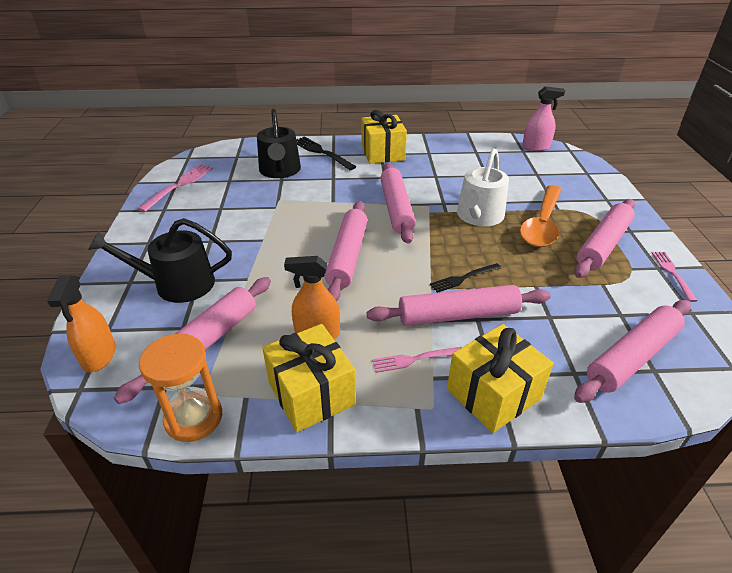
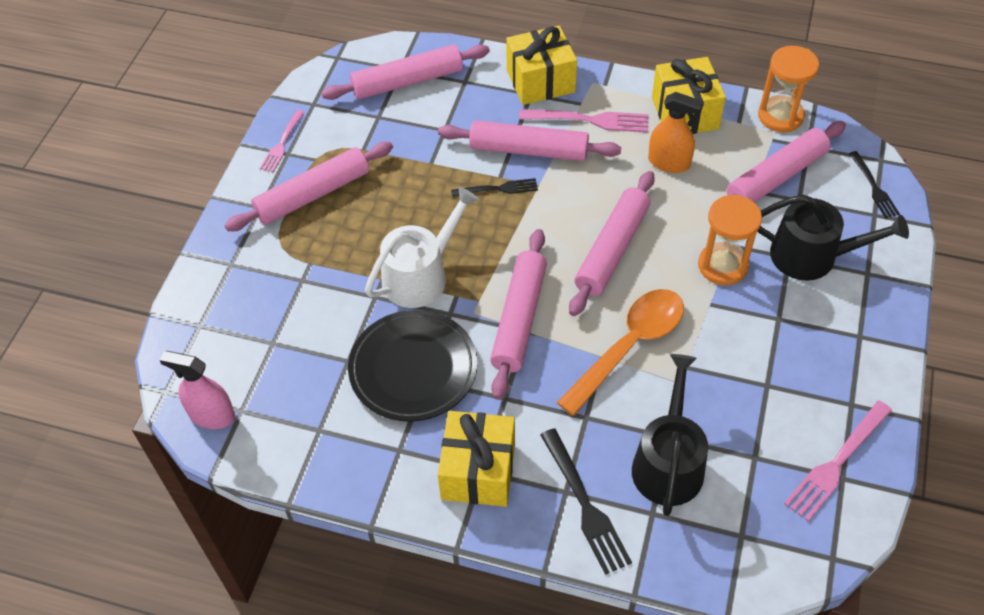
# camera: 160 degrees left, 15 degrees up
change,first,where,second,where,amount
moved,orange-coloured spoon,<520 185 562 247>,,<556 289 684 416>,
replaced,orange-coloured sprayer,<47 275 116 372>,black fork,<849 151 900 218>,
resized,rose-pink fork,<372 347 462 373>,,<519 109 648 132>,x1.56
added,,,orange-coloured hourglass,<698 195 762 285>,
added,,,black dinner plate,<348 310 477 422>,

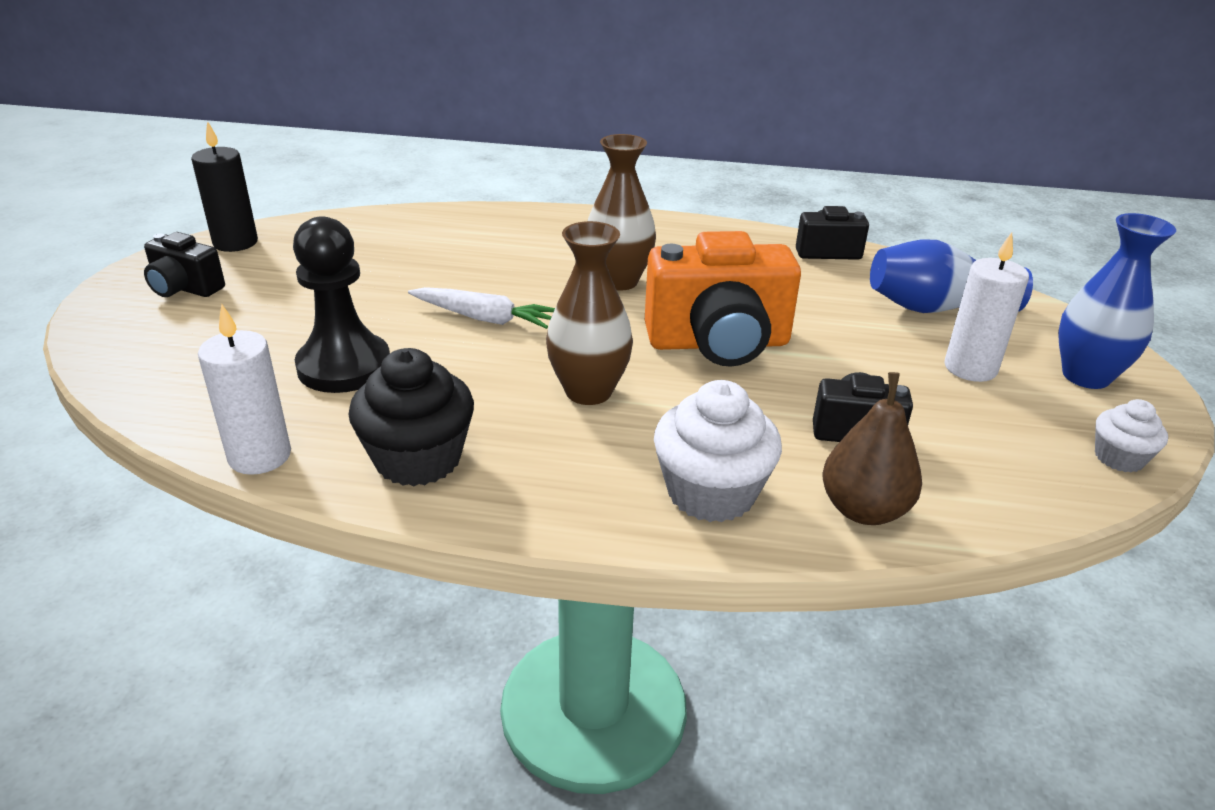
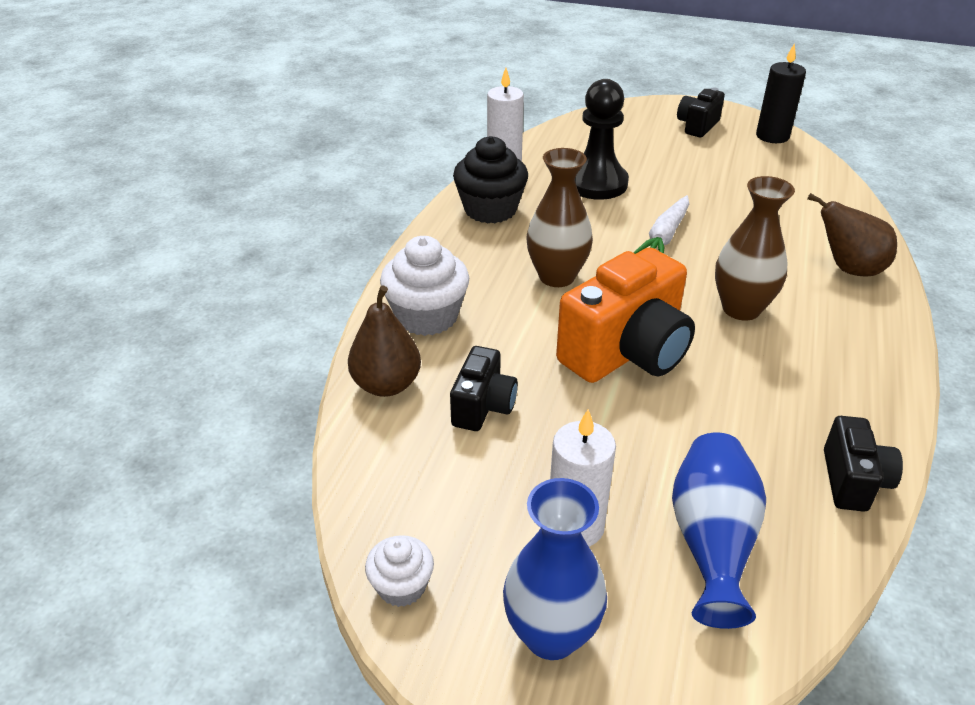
# camera: 100 degrees right, 5 degrees up
change,first,where,second,where,amount
turned,orange-coloured compact camera,<645 231 801 367>,,<556 247 695 383>,135 degrees counterclockwise
added,,,russet pear,<807 193 897 277>,

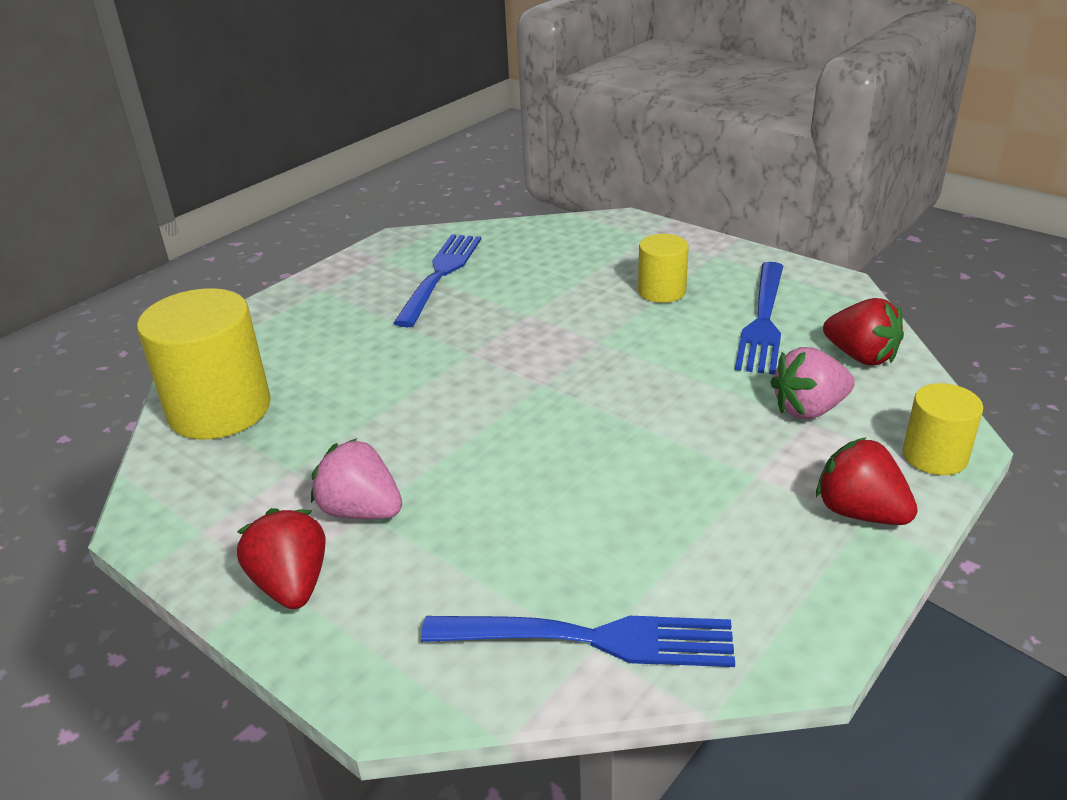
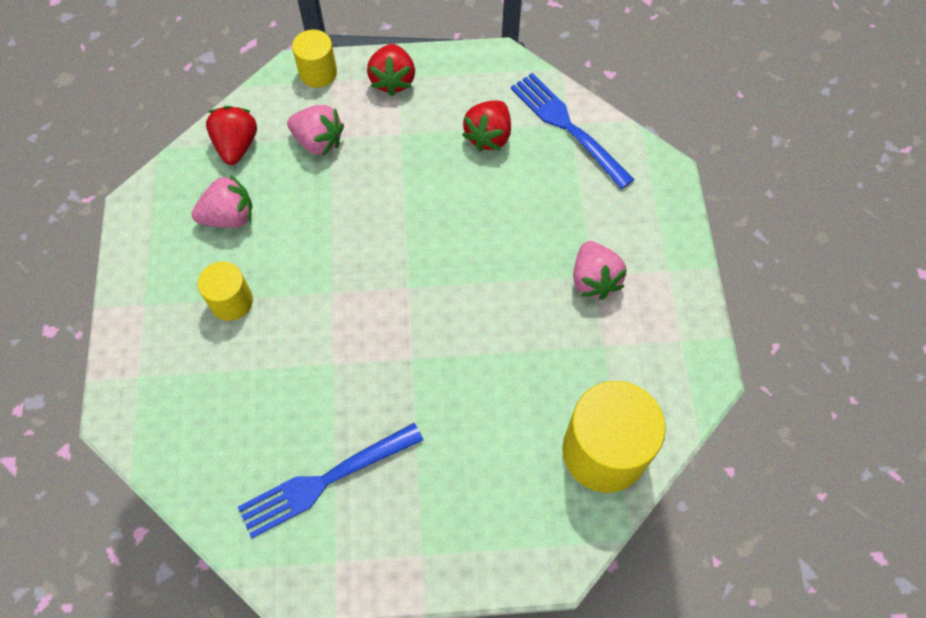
# camera: 135 degrees left, 30 degrees up
change,first,where,second,where,amount
replaced,cobalt fork,<735 262 783 375>,rose-pink toy strawberry,<192 174 252 228>,
moved,crimson toy strawberry,<237 508 325 609>,,<462 100 511 151>,

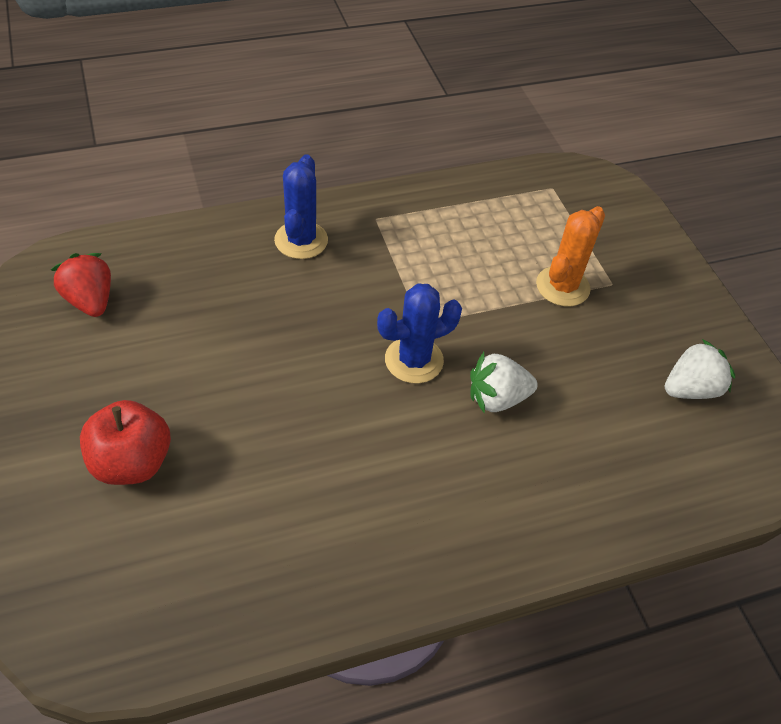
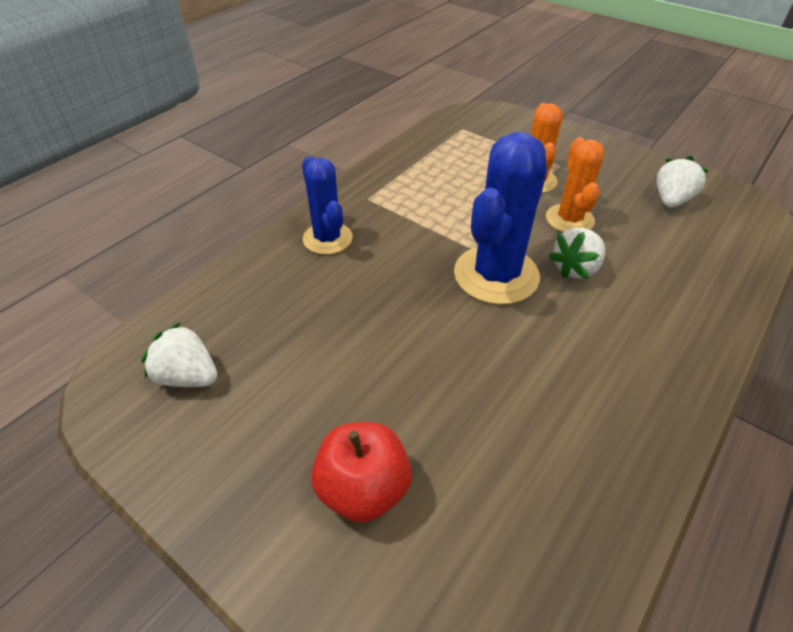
# camera: 30 degrees left, 5 degrees down
change,first,where,second,where,amount
recoloured,crimson toy strawberry,<51 253 111 317>,pure white toy strawberry,<141 322 217 387>,
resized,cobalt prickly plant,<377 283 462 383>,,<454 132 547 305>,x1.60
added,,,orange-coloured prickly plant,<546 137 604 232>,

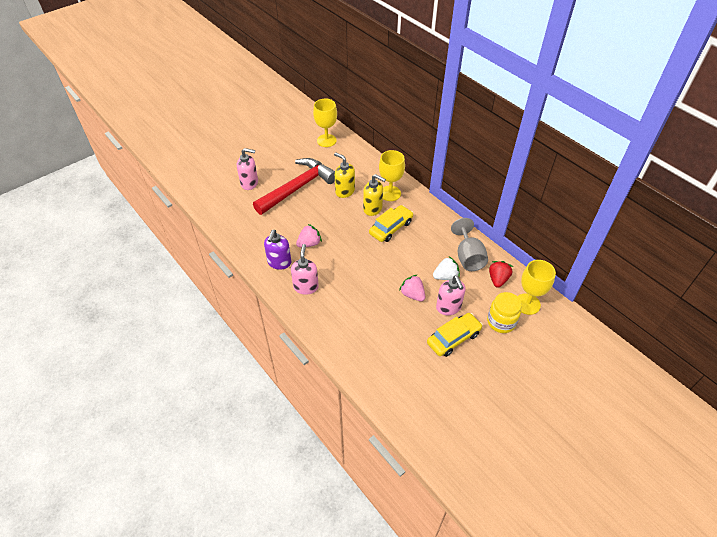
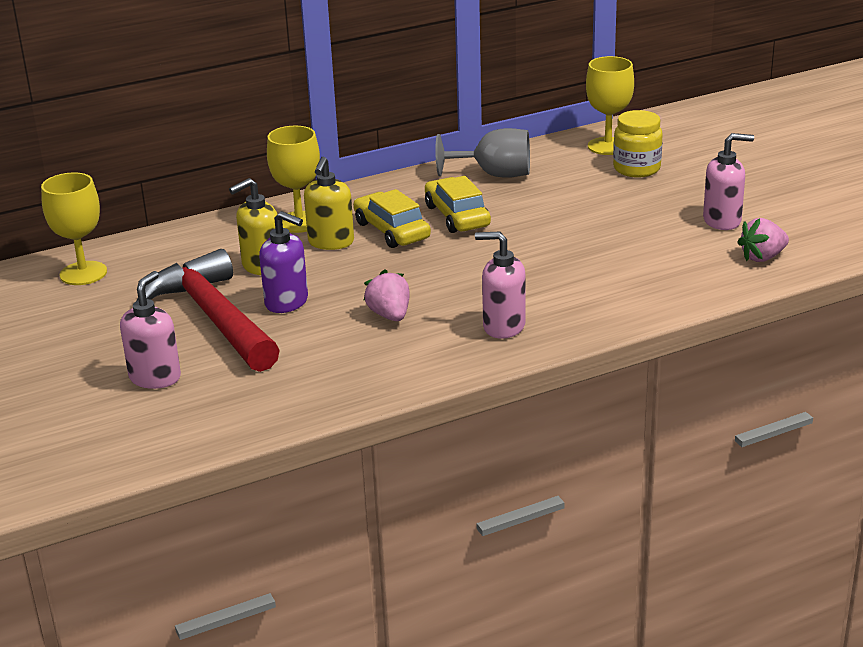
# camera: 75 degrees left, 20 degrees down
change,first,where,second,where,amount
turned,golden soap pump,<363 174 386 216>,,<304 156 354 250>,150 degrees clockwise
moved,royal purple soap pump,<264 230 291 270>,,<259 211 308 313>,
removed,pure white toy strawberry,<433 256 460 280>,,,
removed,crimson toy strawberry,<489 261 513 288>,,,
moved,rose-pink toy strawberry,<399 275 425 301>,,<737 218 789 262>,
moved,rose-pink soap pump,<436 276 466 315>,,<703 133 754 230>,
moved,golden automobile,<427 313 483 357>,,<425 176 491 233>,

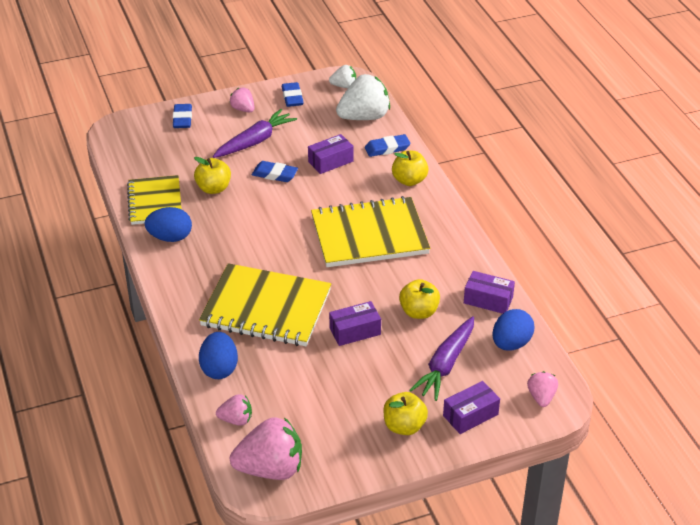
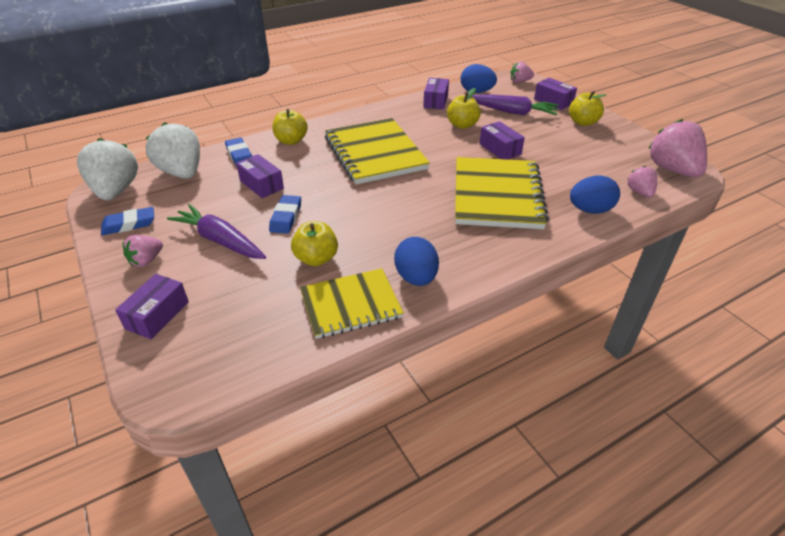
# camera: 100 degrees left, 0 degrees up
change,first,where,second,where,amount
resized,pure white toy strawberry,<329 65 356 88>,,<77 138 138 200>,x1.92
replaced,cobalt gum eraser,<173 104 192 128>,royal purple box,<115 274 189 339>,

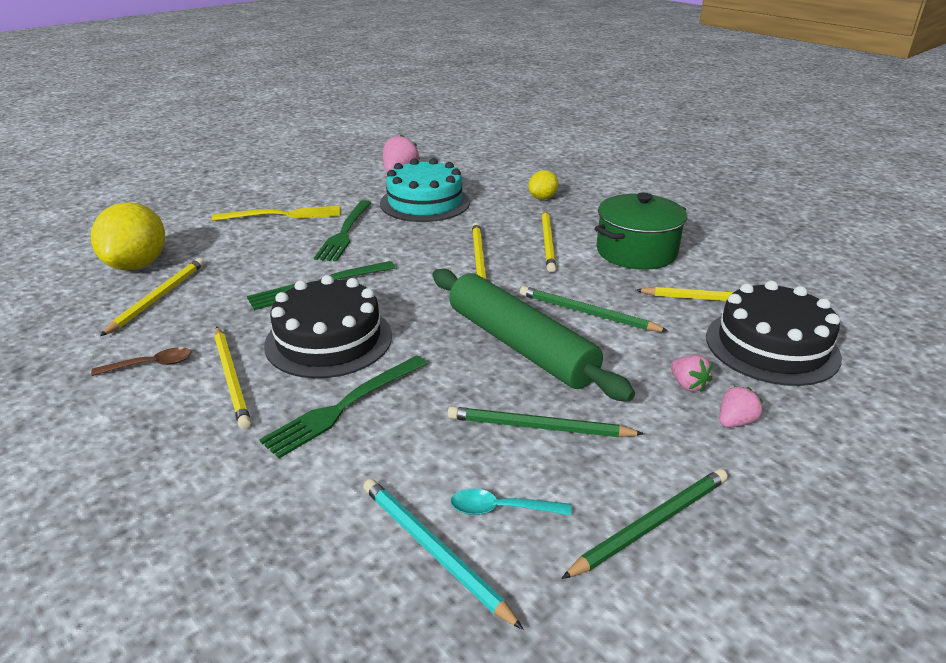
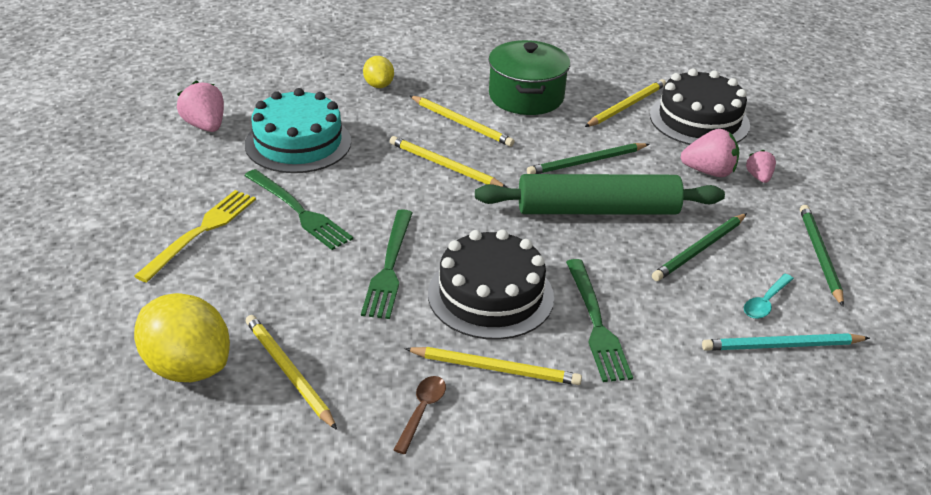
# camera: 55 degrees left, 5 degrees up
change,first,where,second,where,amount
resized,rose-pink toy strawberry,<671 355 712 392>,,<681 129 739 177>,x1.66

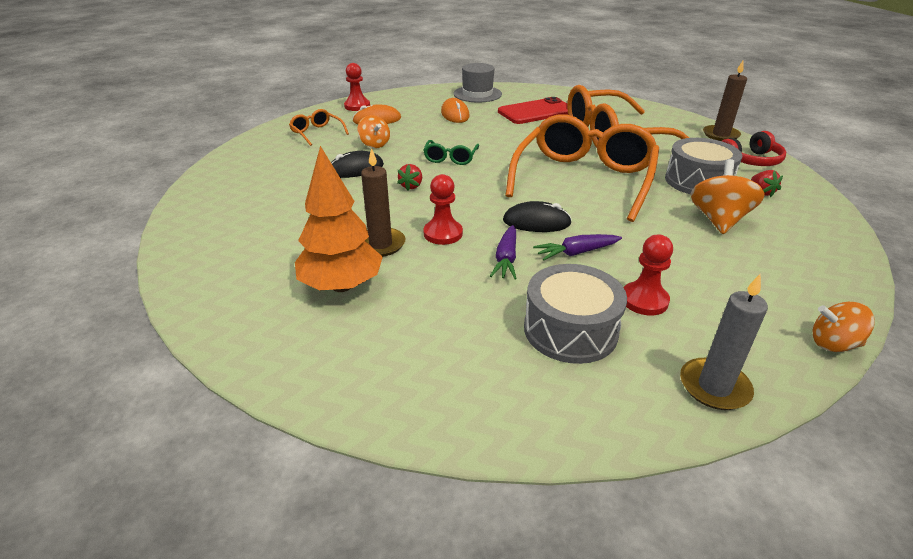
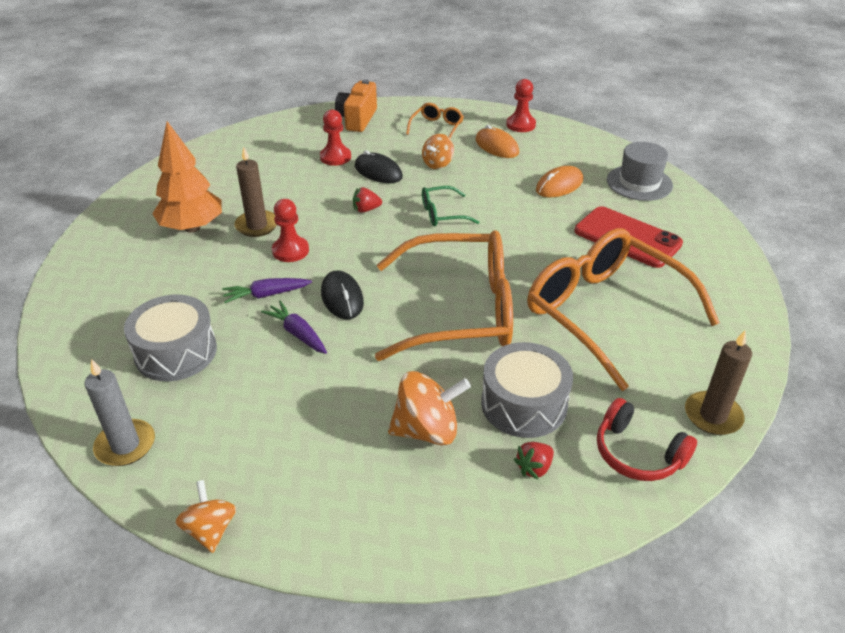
# camera: 65 degrees right, 5 degrees up
change,first,where,second,where,amount
moved,crimson pawn,<623 235 673 315>,,<320 110 351 166>,
added,,,orange-coloured compact camera,<335 79 377 132>,

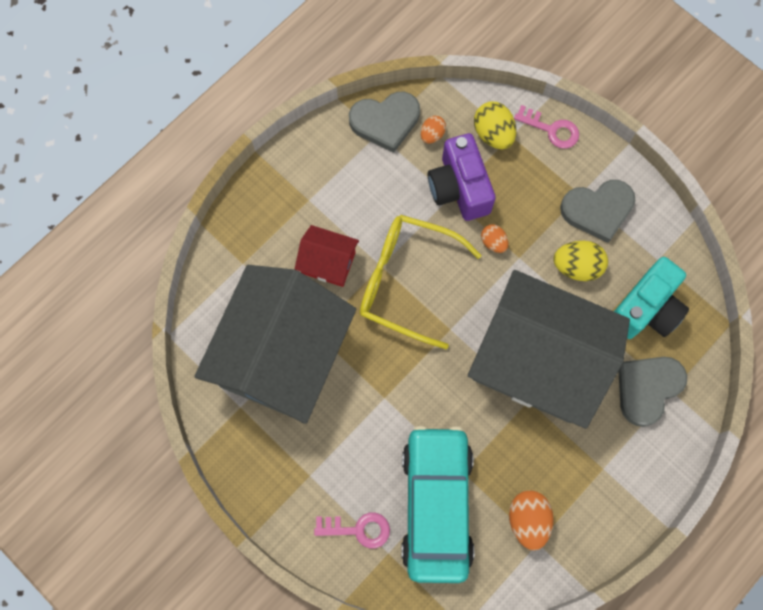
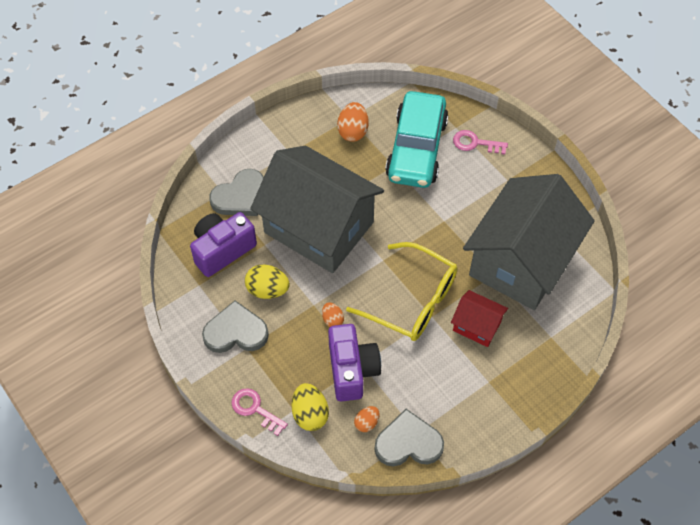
# camera: 170 degrees left, 15 degrees down
change,first,where,second,where,amount
recoloured,teal compact camera,<614 257 689 339>,royal purple compact camera,<190 212 257 277>,

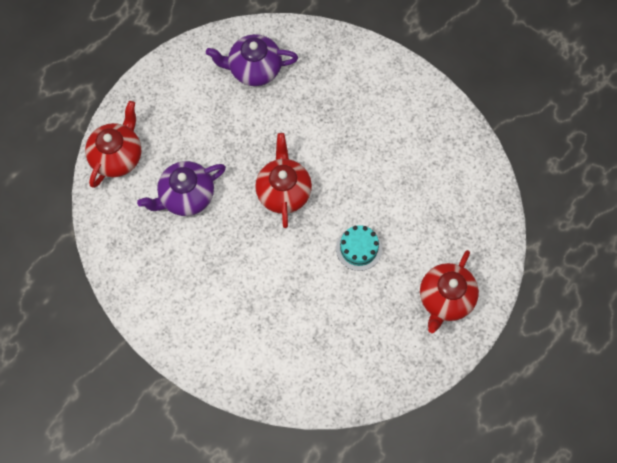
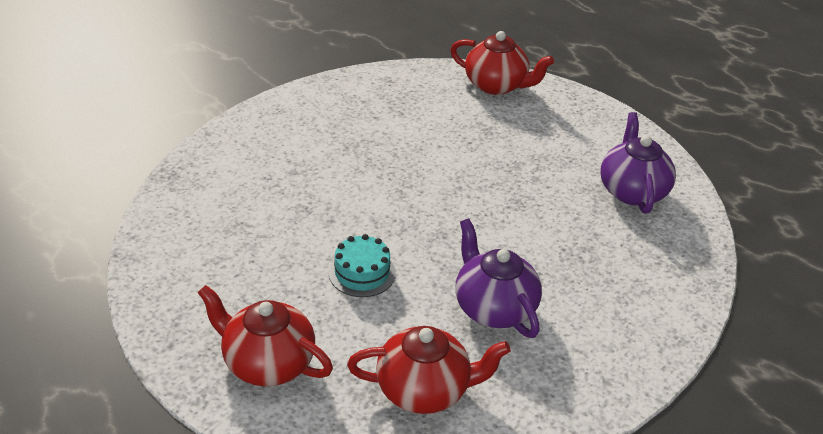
# camera: 90 degrees right, 30 degrees down
change,first,where,second,where,amount
moved,crimson tea pot,<255 133 312 228>,,<347 326 511 414>,
moved,royal purple tea pot,<137 161 226 216>,,<455 219 542 338>,

